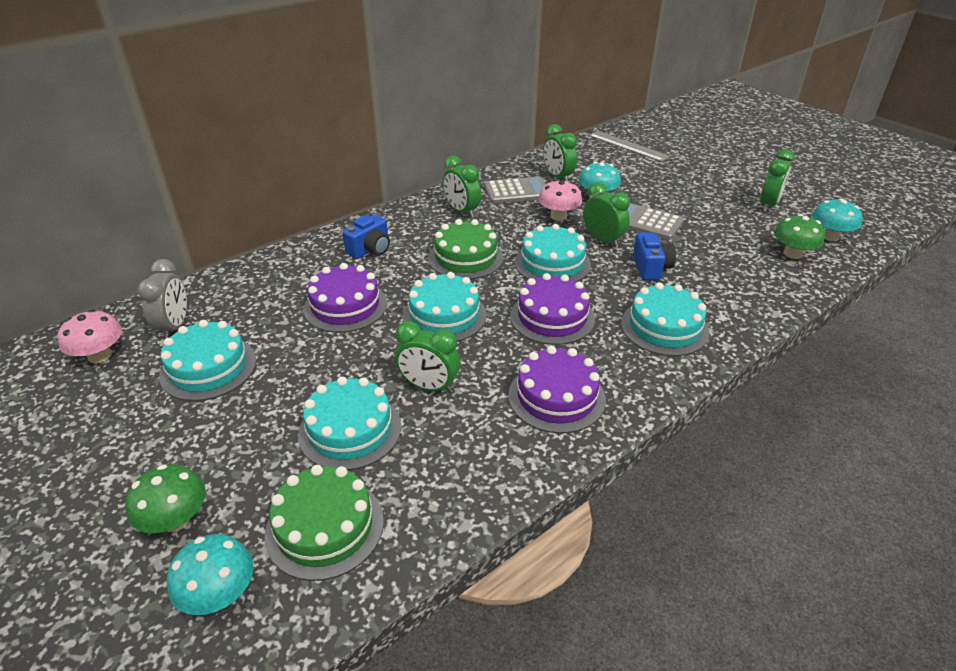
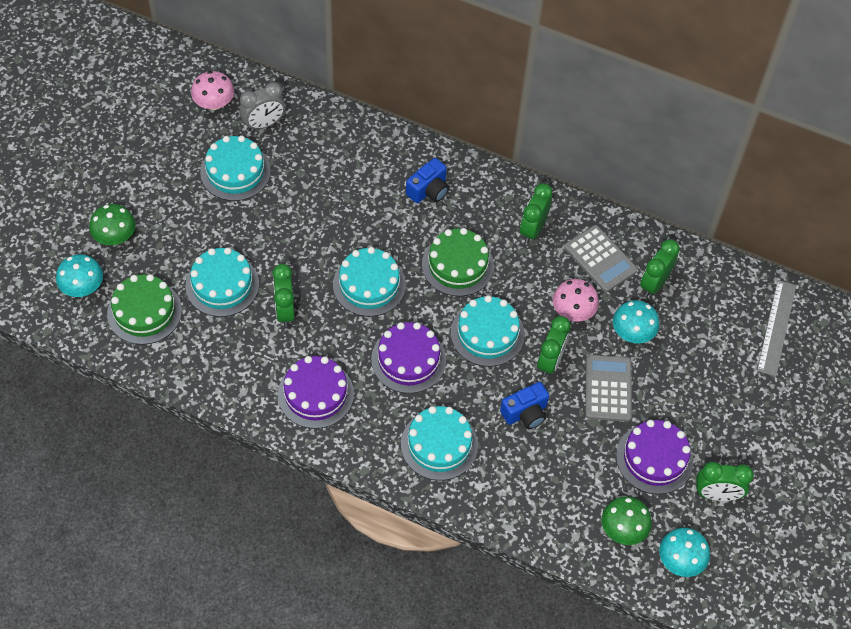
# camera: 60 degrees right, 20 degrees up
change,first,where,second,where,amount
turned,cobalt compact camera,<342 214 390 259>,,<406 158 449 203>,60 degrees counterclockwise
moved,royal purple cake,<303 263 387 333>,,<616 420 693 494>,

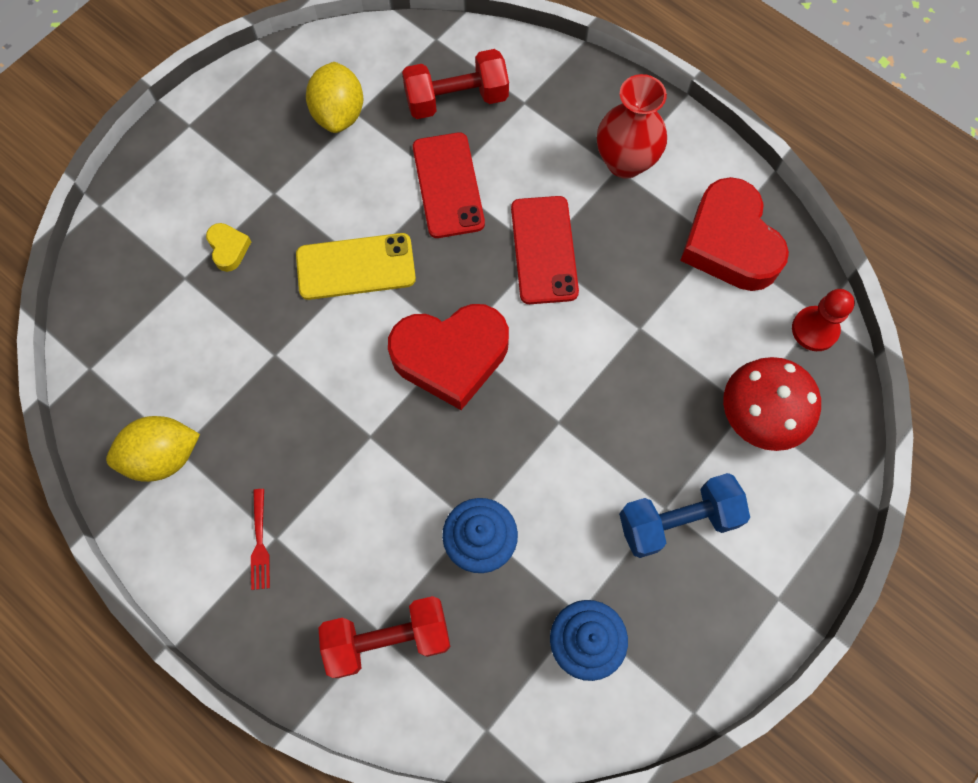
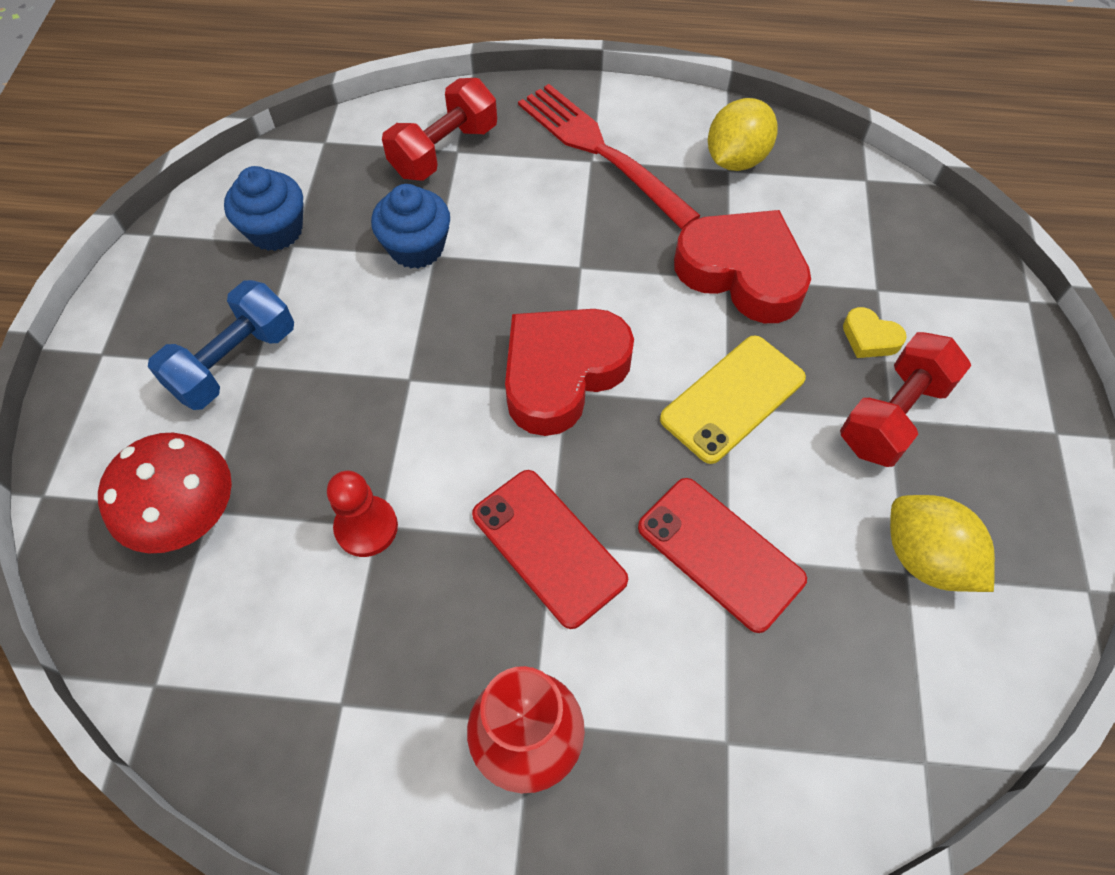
# camera: 145 degrees right, 10 degrees down
change,first,where,second,where,amount
moved,crimson dumbbell,<402 49 509 119>,,<840 332 971 467>,
moved,crimson heart shape,<680 177 789 291>,,<674 210 811 323>,
moved,crimson pawn,<792 289 855 351>,,<327 471 398 557>,
resized,crimson fork,<251 489 270 590>,,<518 84 701 229>,x2.40

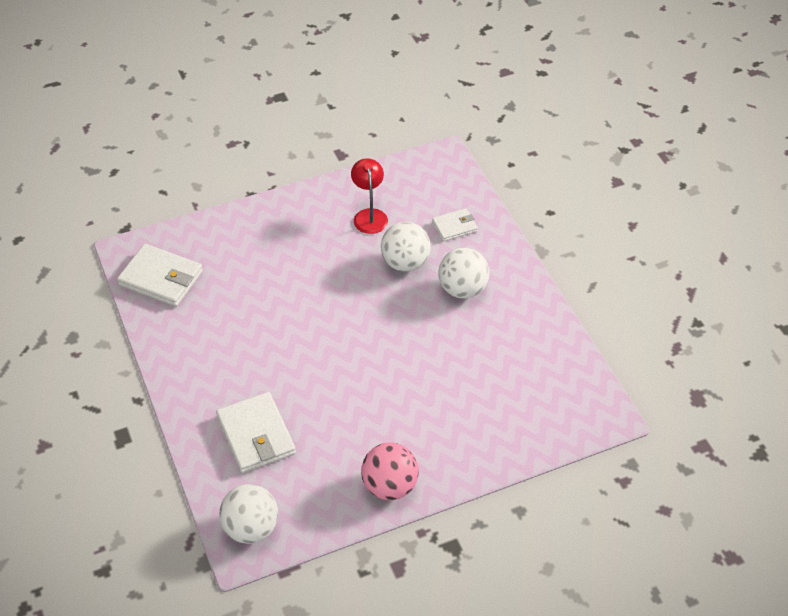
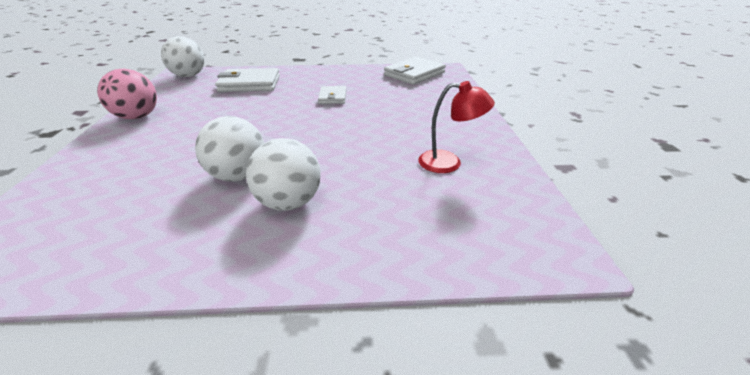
# camera: 110 degrees right, 15 degrees down
change,first,where,second,where,amount
moved,pure white wallet,<432 208 478 241>,,<318 86 346 104>,
moved,pure white play ball,<381 222 431 272>,,<195 116 264 182>,

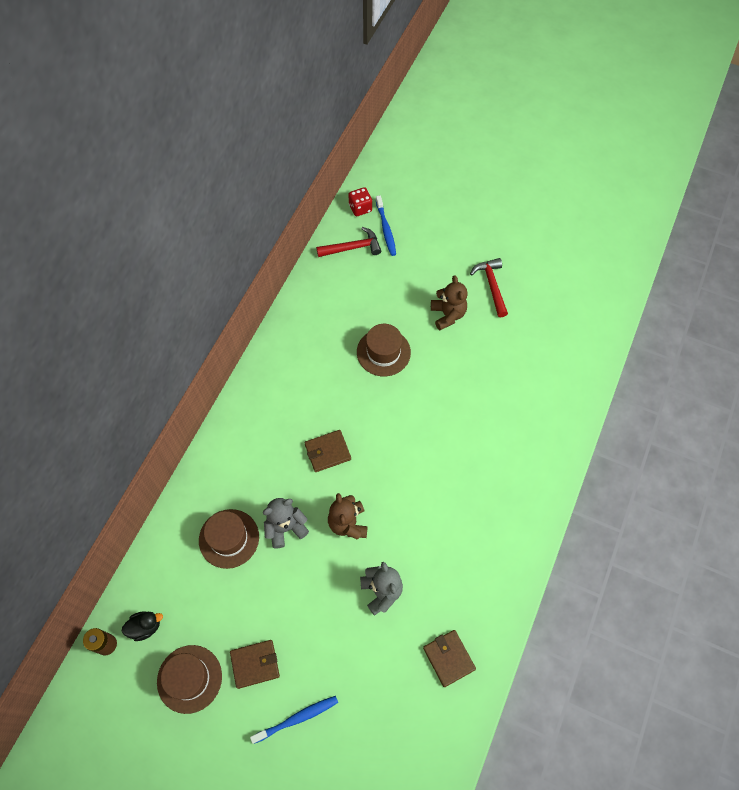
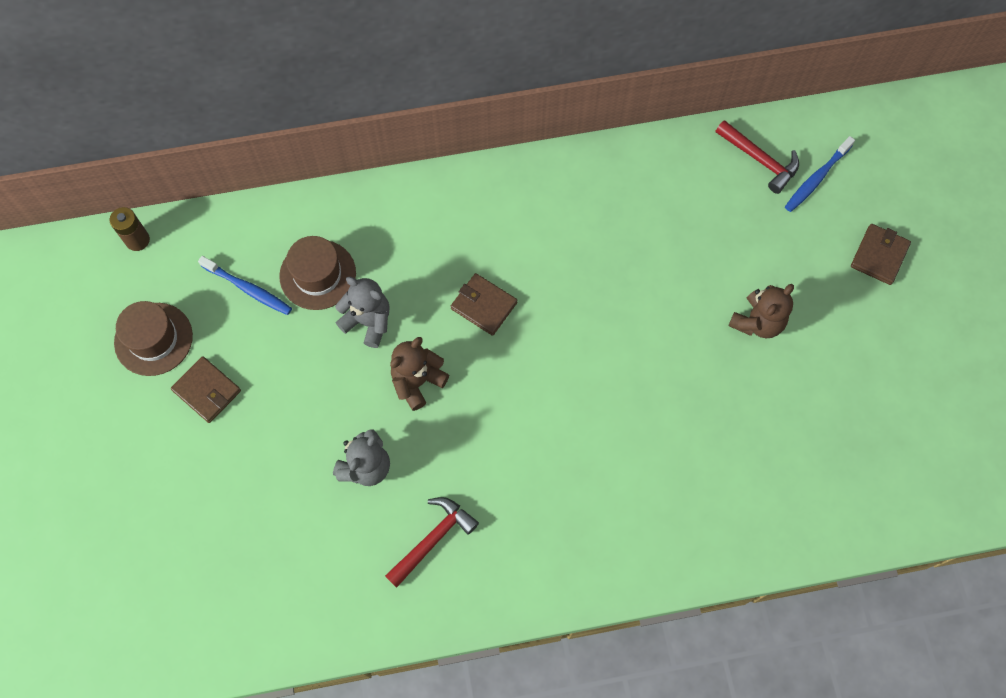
# camera: 55 degrees right, 5 degrees up
change,first,where,second,where,amount
removed,crimson dice,<348 187 372 216>,,,
moved,crimson carpenter's hammer,<470 258 508 317>,,<385 497 479 588>,
removed,russet tall hat,<357 324 411 376>,,,
removed,black rubber duck,<122 611 163 641>,,,
moved,russet wallet,<423 630 476 687>,,<851 224 911 285>,
moved,cobalt dental brush,<250 696 338 744>,,<198 256 292 315>,

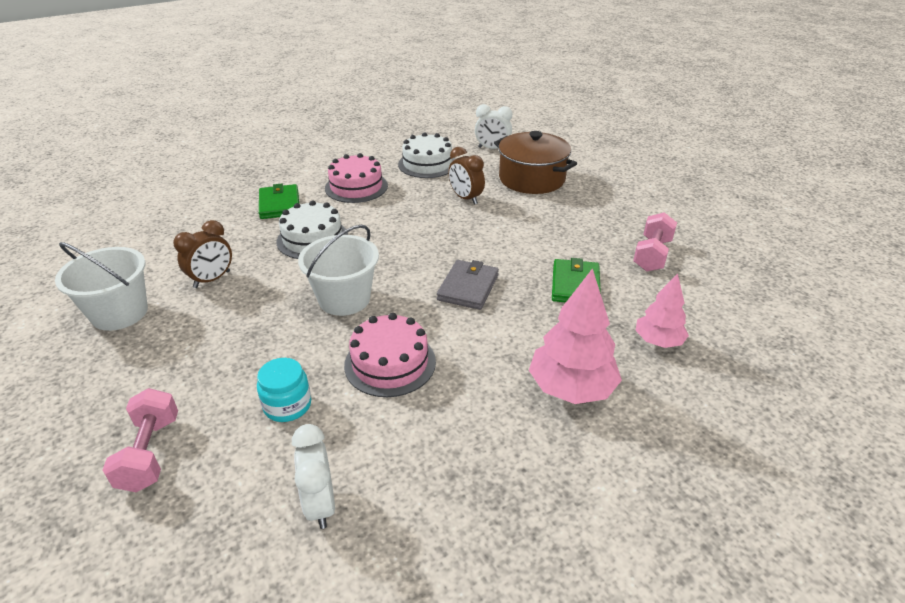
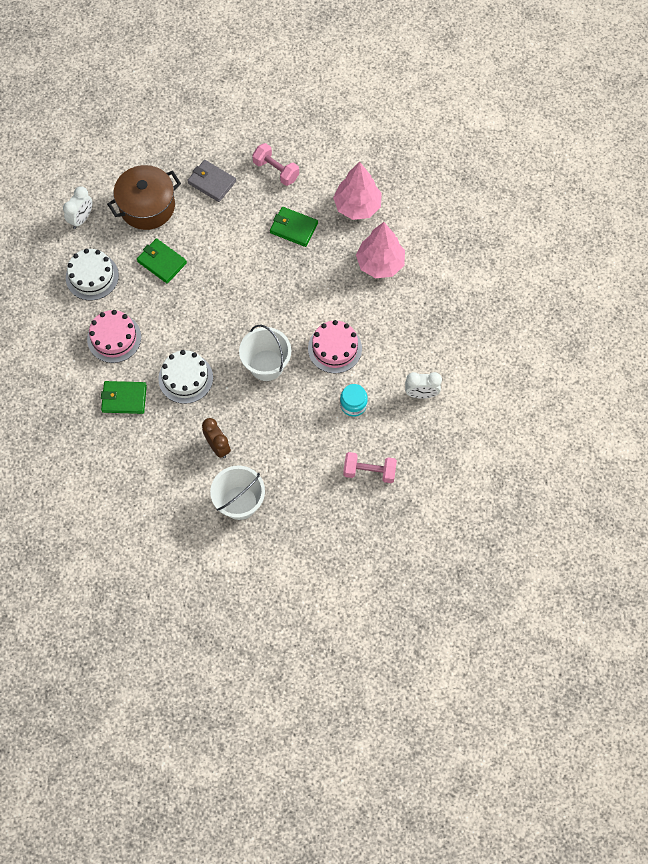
# camera: 75 degrees left, 30 degrees up
change,first,where,second,where,amount
replaced,russet bedside clock,<448 147 485 205>,emerald wallet,<137 238 187 283>,
moved,ash-grey wallet,<437 260 499 310>,,<187 160 236 202>,
resized,rose-pink fir tree,<636 273 689 348>,,<333 162 382 220>,x1.61

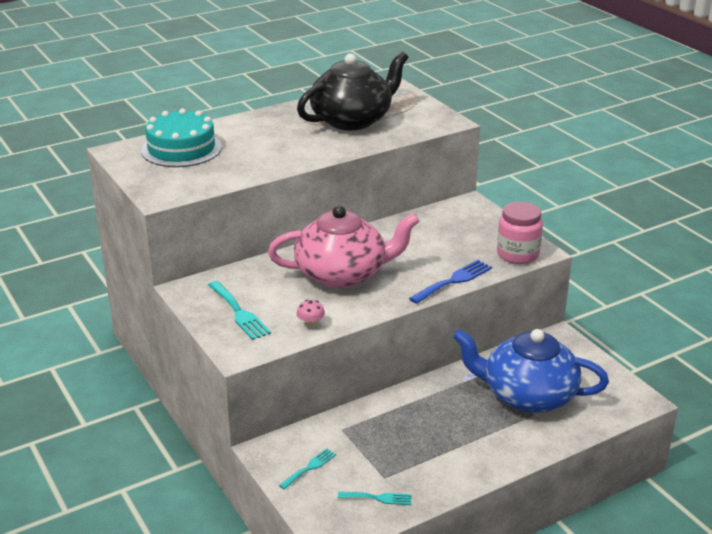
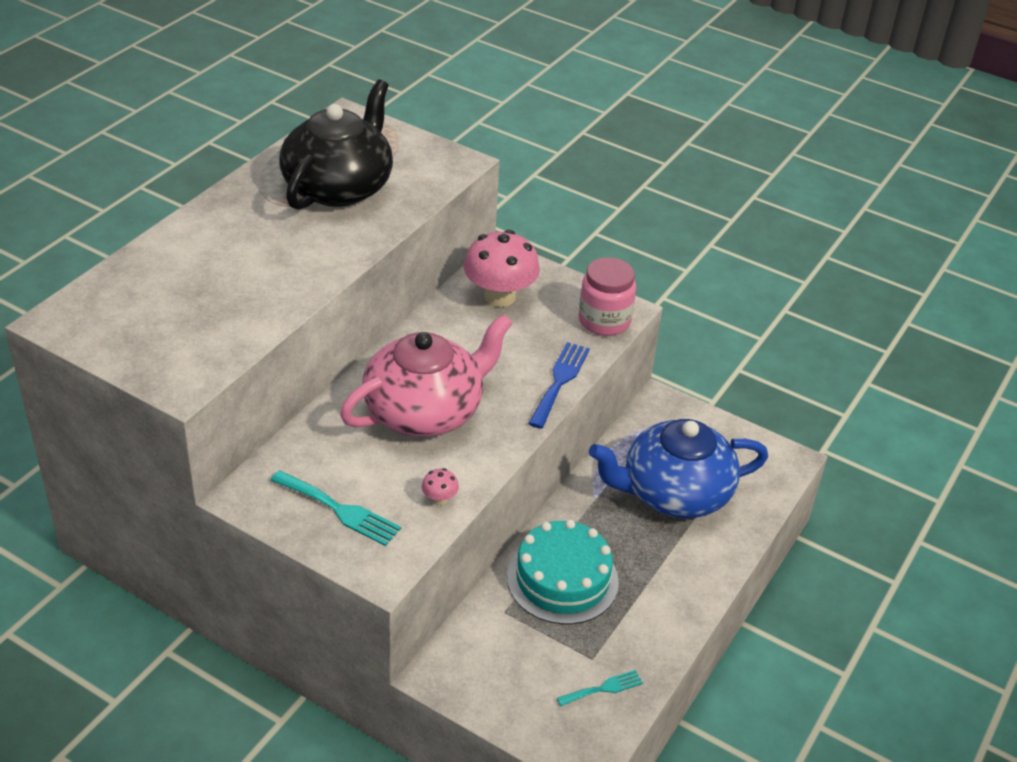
# camera: 30 degrees left, 10 degrees up
change,first,where,second,where,amount
moved,teal cake,<141 108 222 167>,,<507 519 619 624>,
removed,teal fork,<279 448 336 489>,,,
added,,,rose-pink mushroom,<464 230 540 307>,

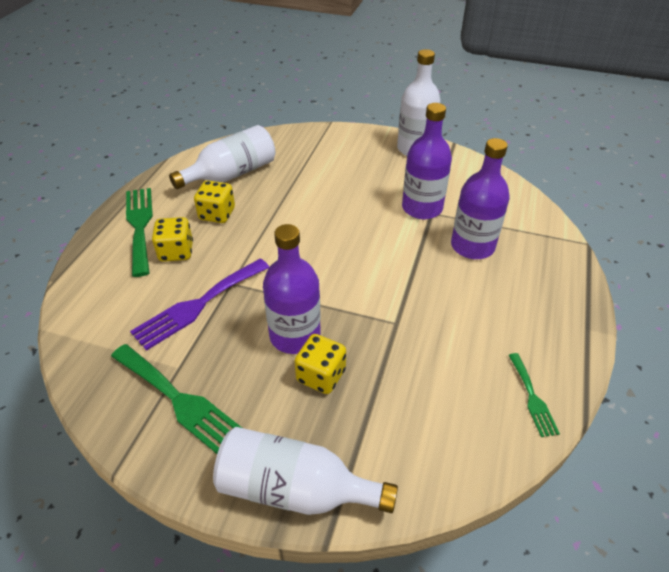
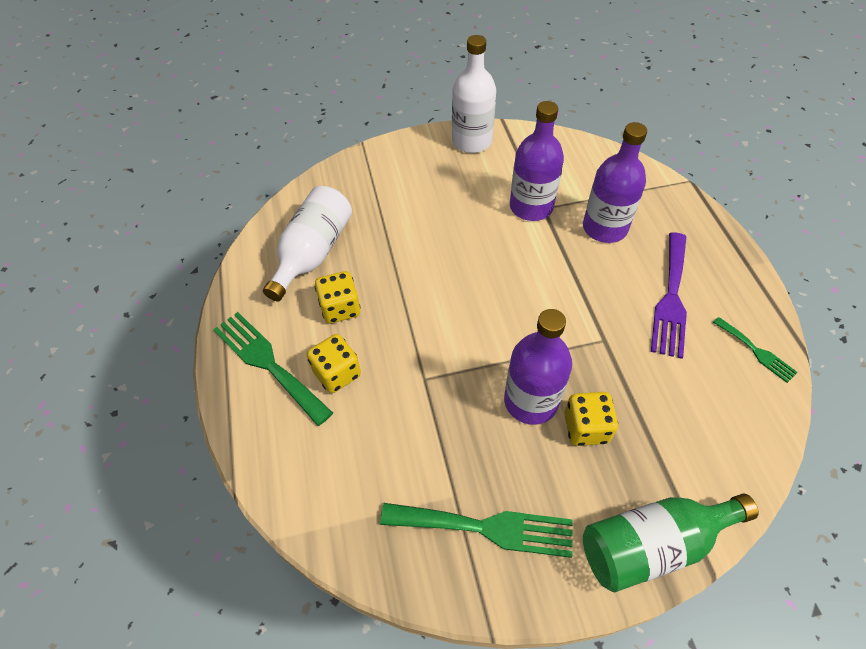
# camera: 30 degrees left, 10 degrees up
change,first,where,second,where,amount
moved,royal purple fork,<130 259 269 351>,,<651 232 687 359>,
recoloured,pure white bottle,<213 427 398 515>,emerald bottle,<583 494 759 592>,

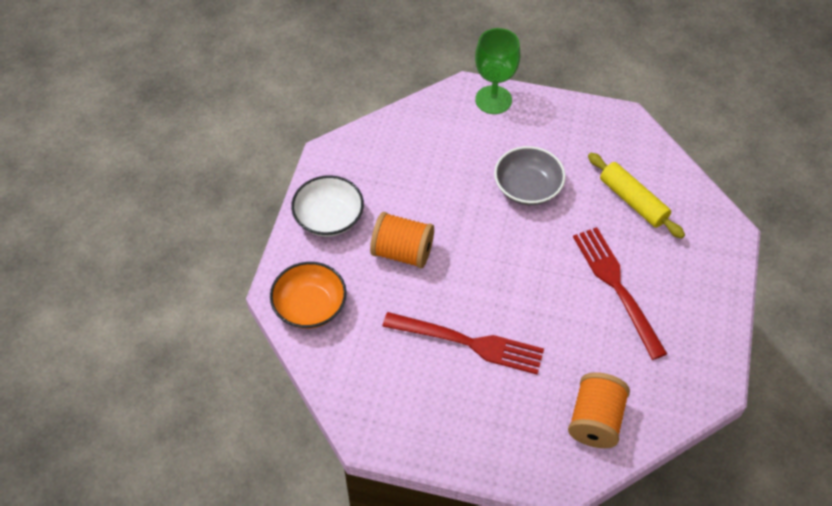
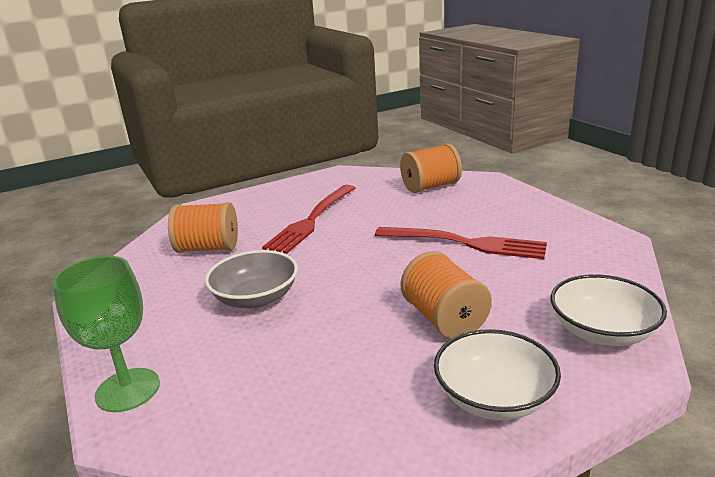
# camera: 130 degrees left, 30 degrees down
change,first,where,second,where,amount
replaced,golden dough roller,<588 153 685 239>,orange-coloured spool,<168 202 238 253>,
recoloured,orange-coloured serving bowl,<270 262 347 329>,pure white serving bowl,<551 274 667 346>,
turned,crimson fork,<382 312 544 375>,,<375 227 547 259>,135 degrees clockwise

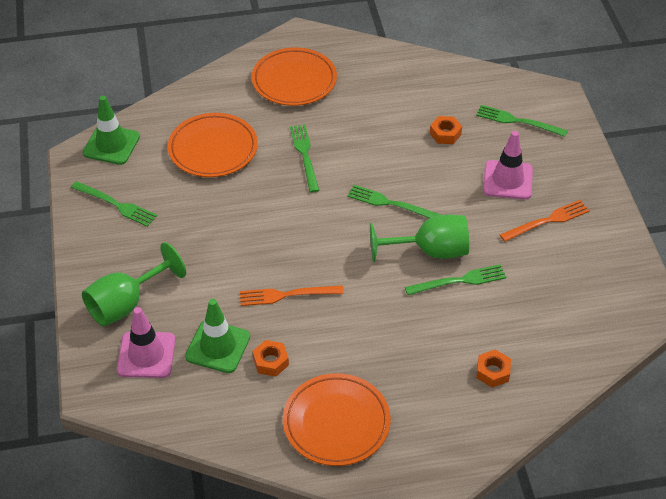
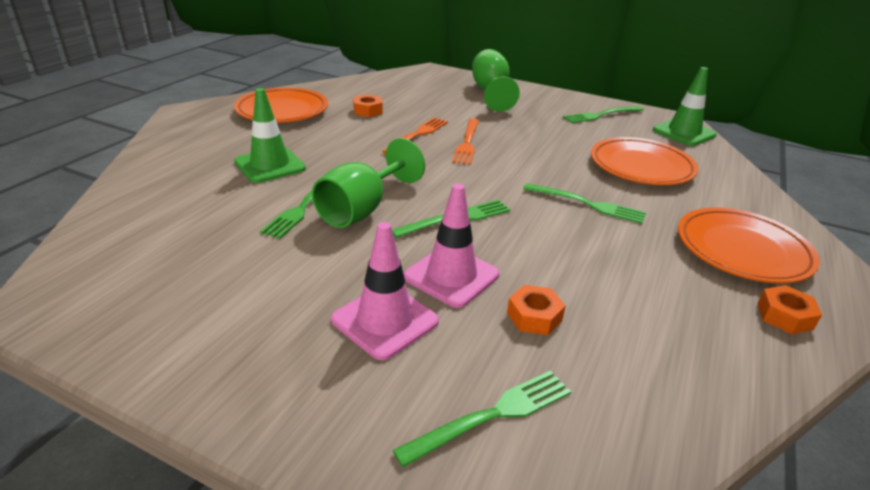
# camera: 125 degrees right, 15 degrees down
change,first,where,second,where,amount
moved,orange-coloured fork,<500 200 590 242>,,<452 119 479 165>,
moved,emerald traffic cone,<185 299 250 373>,,<234 88 306 183>,
moved,rose-pink traffic cone,<117 307 176 378>,,<404 184 499 308>,
moved,orange-coloured hexagon nut,<476 349 511 388>,,<757 285 822 334>,

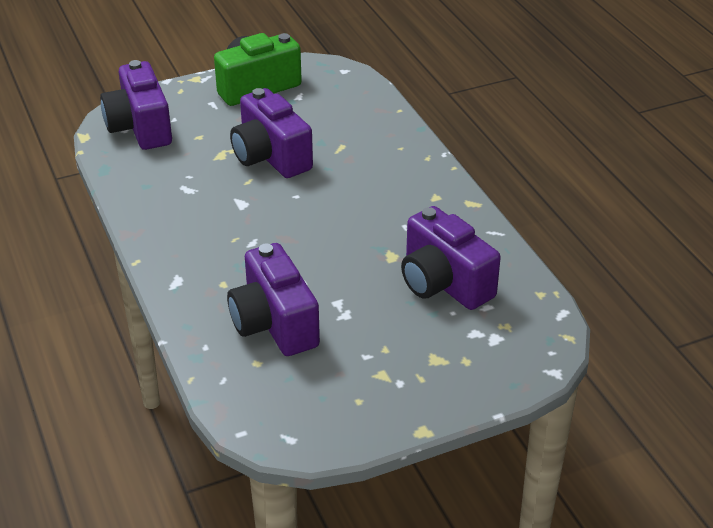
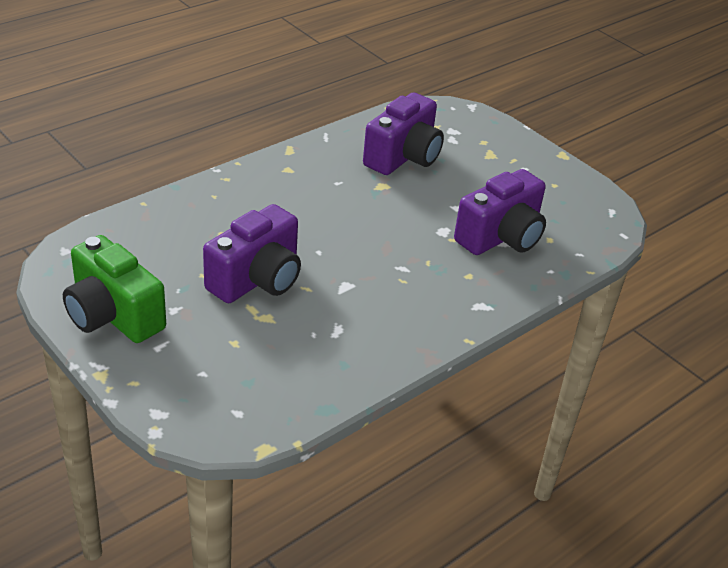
# camera: 110 degrees left, 0 degrees up
change,first,where,second,where,amount
removed,royal purple compact camera,<100 60 172 150>,,,

